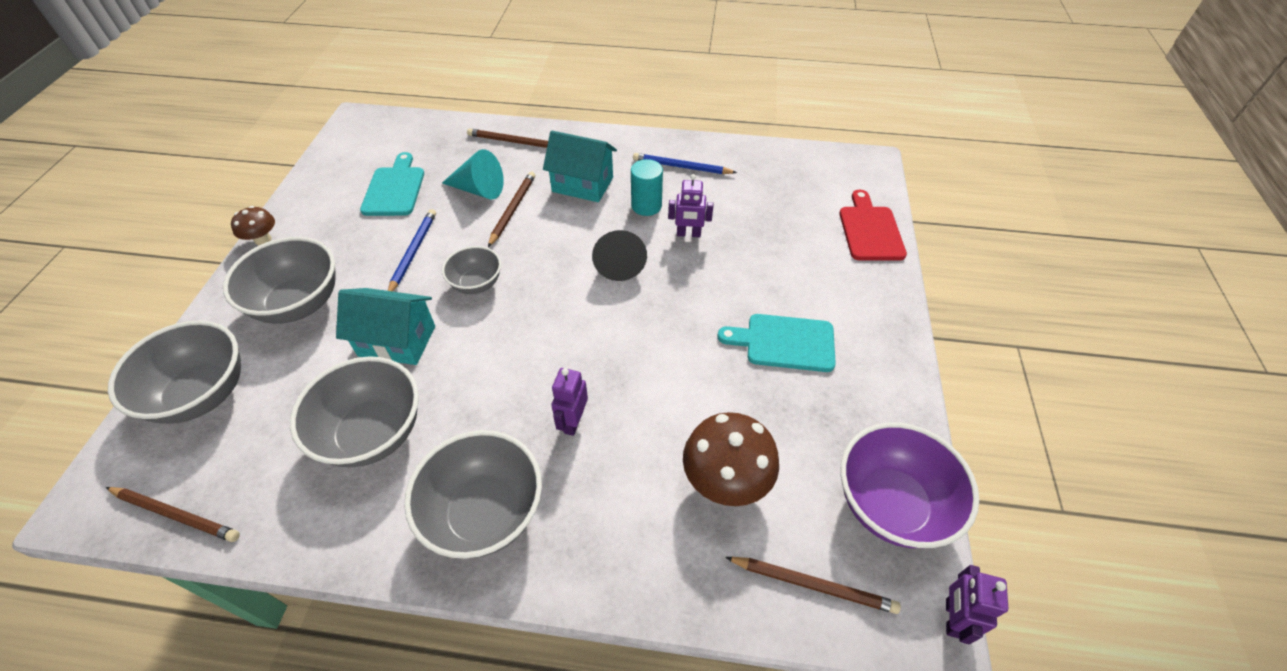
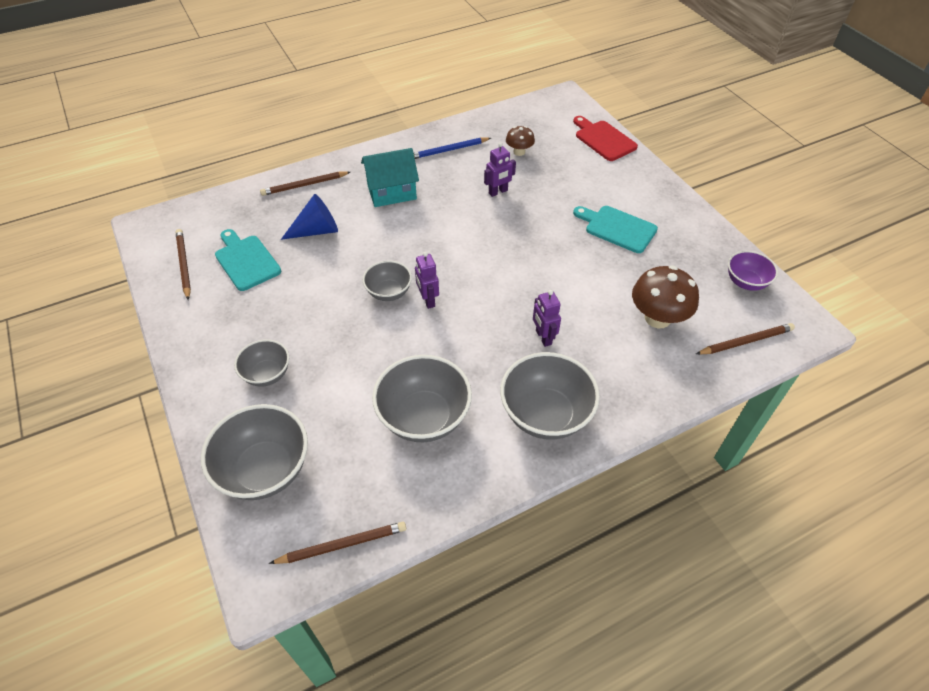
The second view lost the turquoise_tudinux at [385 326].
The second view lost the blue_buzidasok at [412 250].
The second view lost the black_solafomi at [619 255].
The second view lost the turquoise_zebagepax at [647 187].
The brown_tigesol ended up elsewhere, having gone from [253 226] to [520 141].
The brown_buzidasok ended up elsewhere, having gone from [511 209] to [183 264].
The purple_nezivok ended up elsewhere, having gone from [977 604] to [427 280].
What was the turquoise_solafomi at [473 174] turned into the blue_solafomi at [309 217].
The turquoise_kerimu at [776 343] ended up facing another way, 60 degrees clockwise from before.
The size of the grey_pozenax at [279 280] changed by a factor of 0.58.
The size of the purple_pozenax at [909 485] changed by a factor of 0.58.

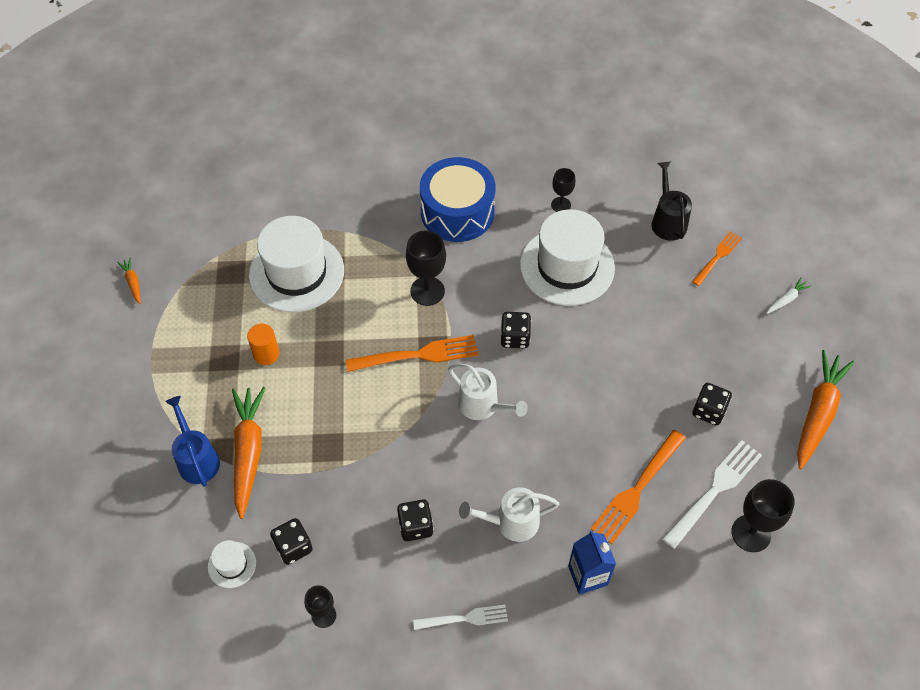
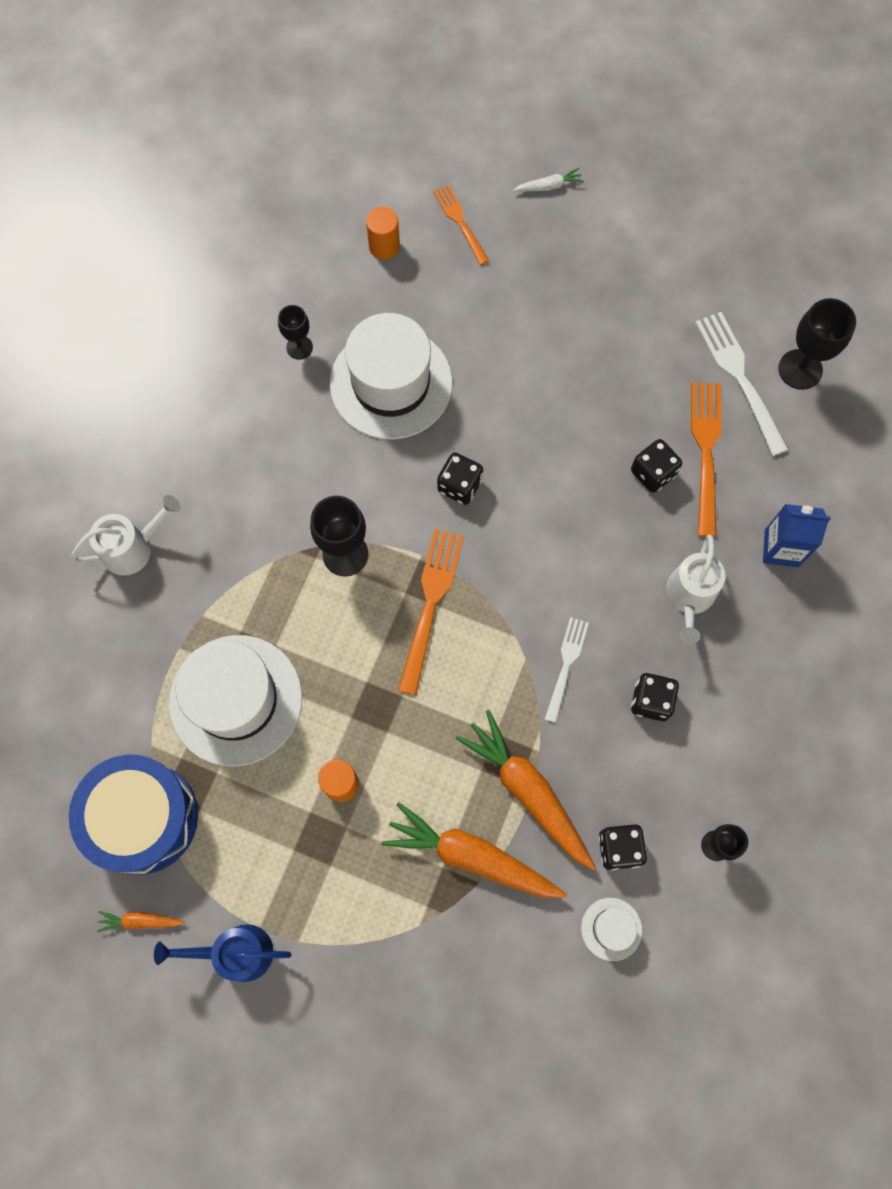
The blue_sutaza ended up elsewhere, having gone from [192 441] to [223 953].
The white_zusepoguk ended up elsewhere, having gone from [460 617] to [567 670].
The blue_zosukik ended up elsewhere, having gone from [458 199] to [133 815].
The white_sutaza ended up elsewhere, having gone from [488 392] to [126 535].
The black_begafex ended up elsewhere, having gone from [712 404] to [656 466].
The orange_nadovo ended up elsewhere, having gone from [826 410] to [526 790].
Where the black_sutaza stood at [671 201], the orange_zebagepax came to stand at [383 233].
The orange_zusepoguk at [638 487] ended up facing another way, 150 degrees counterclockwise from before.
The white_nadovo at [789 296] ended up facing another way, 90 degrees clockwise from before.

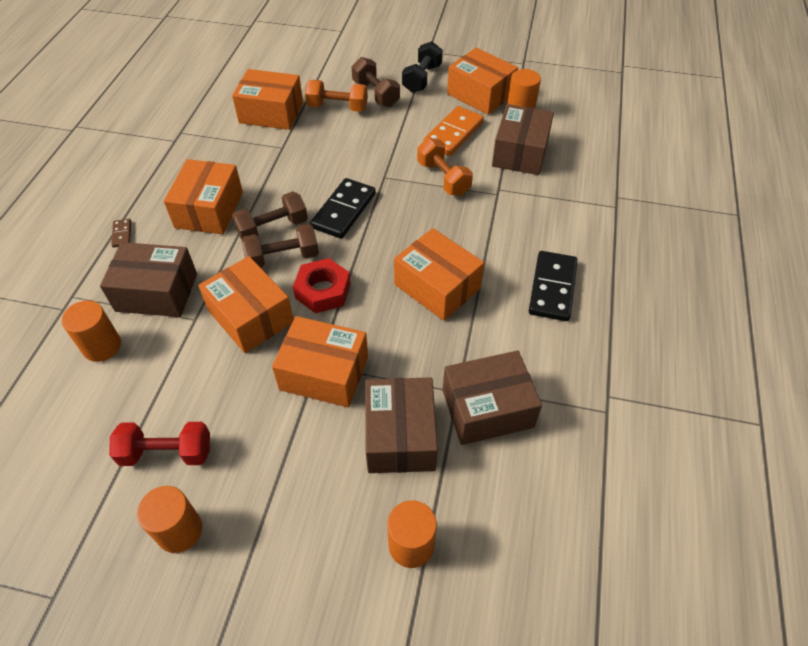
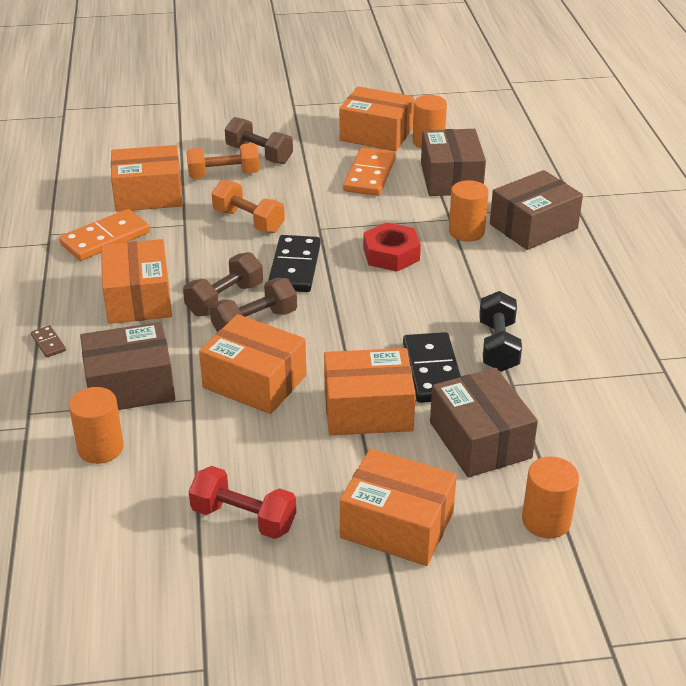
The second view gained the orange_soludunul at [104 235].
The orange_zebagepax ended up elsewhere, having gone from [169 519] to [469 211].
The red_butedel ended up elsewhere, having gone from [322 286] to [392 246].
The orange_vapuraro ended up elsewhere, having gone from [439 274] to [398 507].
The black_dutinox ended up elsewhere, having gone from [422 67] to [500 331].
The orange_dutinox ended up elsewhere, having gone from [445 167] to [248 206].
The brown_vapuraro ended up elsewhere, having gone from [492 398] to [536 210].
The black_soludunul ended up elsewhere, having gone from [553 286] to [431 367].
The red_dutinox at [159 444] ended up facing another way, 45 degrees clockwise from before.

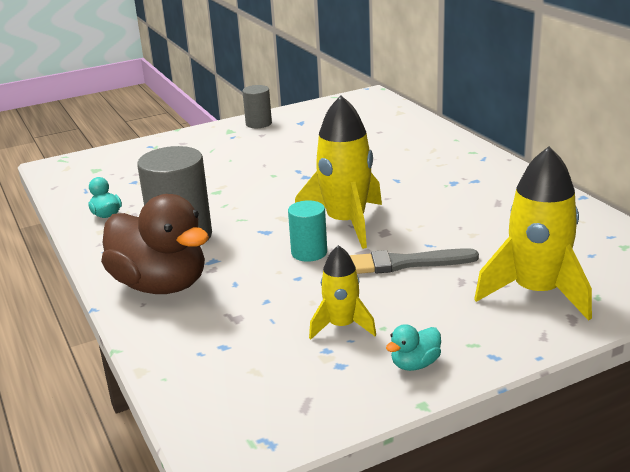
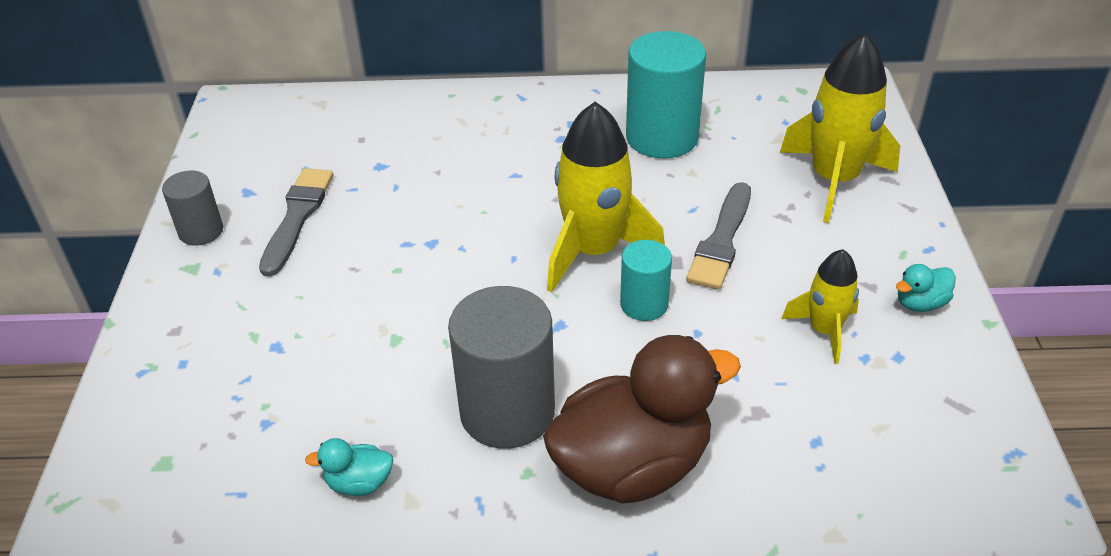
The second view gained the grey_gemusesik at [296 222].
The second view gained the turquoise_zebagepax at [666 95].
The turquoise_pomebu at [413 347] ended up facing another way, 75 degrees clockwise from before.

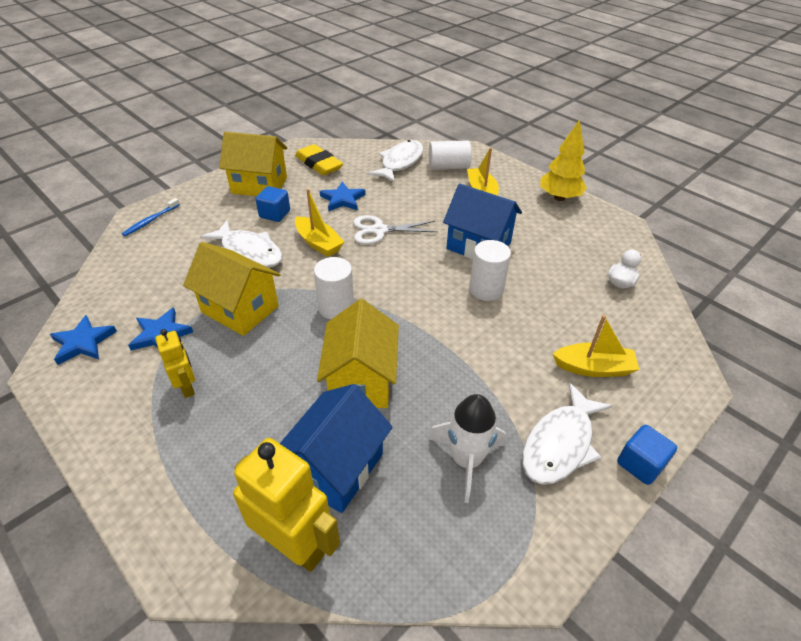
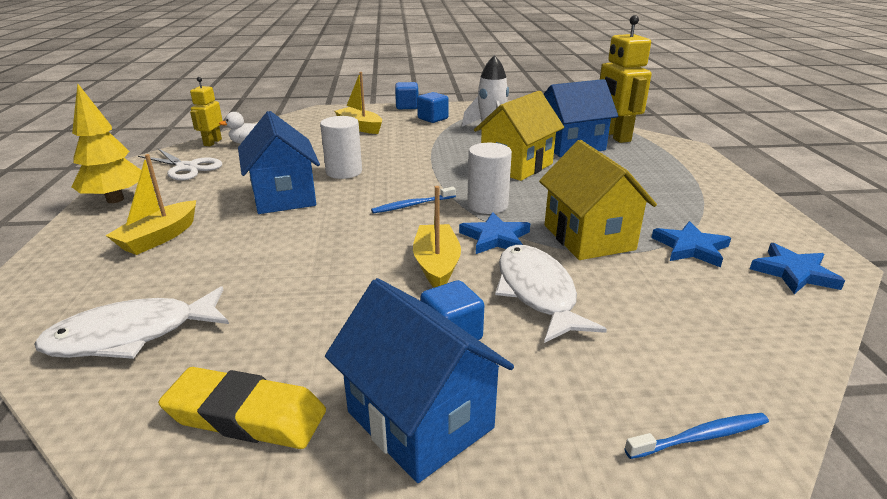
The second view lost the white_zebagepax at [450 155].
The second view gained the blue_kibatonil at [413 200].
The yellow_nezivok ended up elsewhere, having gone from [175 363] to [206 111].
The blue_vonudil ended up elsewhere, having gone from [343 196] to [494 233].
The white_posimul ended up elsewhere, having gone from [395 229] to [180 164].
Where the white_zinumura stood at [567 434], the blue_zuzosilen came to stand at [433 107].
What was the yellow_tudinux at [253 164] turned into the blue_tudinux at [419 380].
The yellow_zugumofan at [319 160] ended up facing another way, 75 degrees counterclockwise from before.

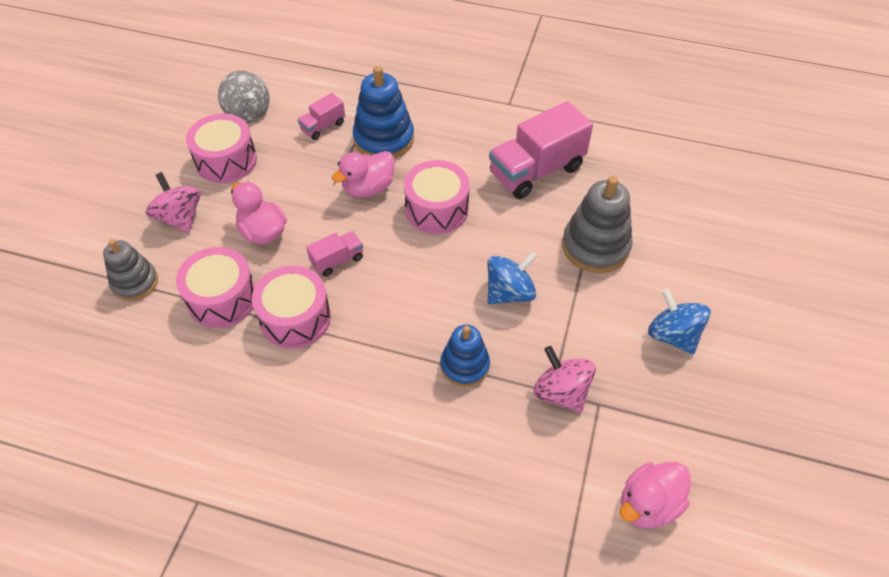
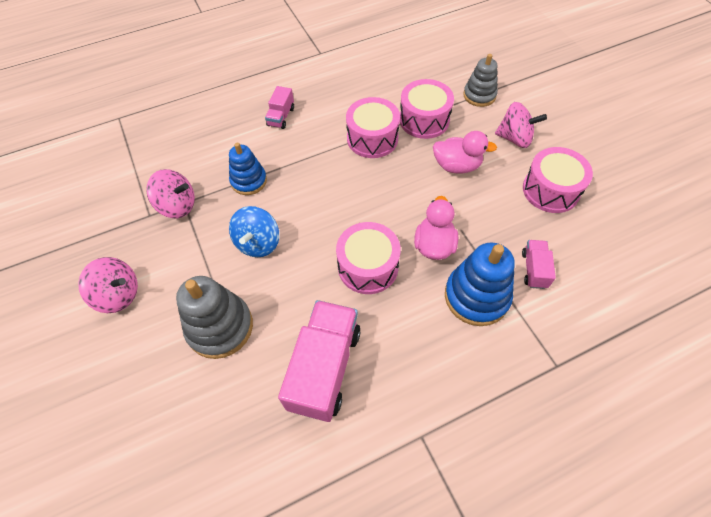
The second view lost the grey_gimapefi at [244 97].
The second view lost the pink_pomebu at [655 495].
The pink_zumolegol ended up elsewhere, having gone from [334 253] to [279 107].
What was the blue_gimapefi at [679 322] turned into the pink_gimapefi at [108 285].

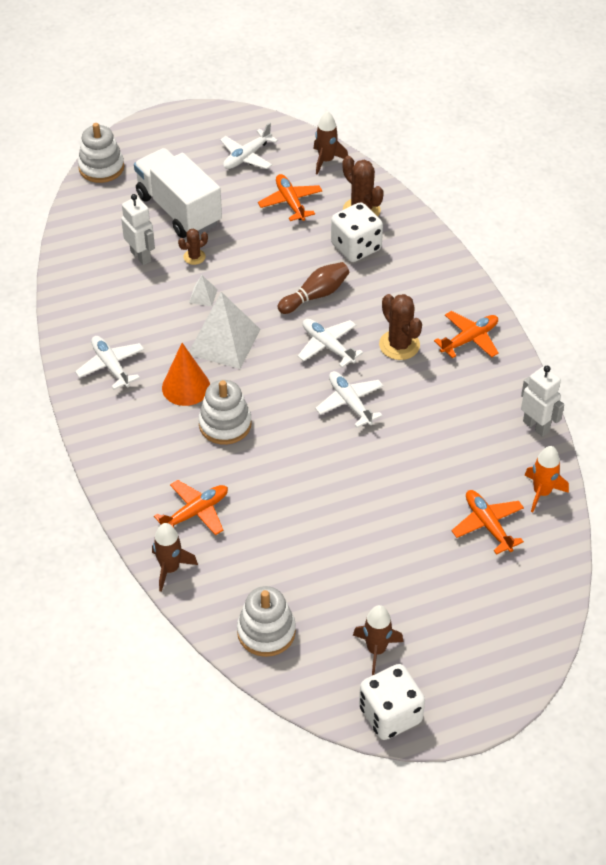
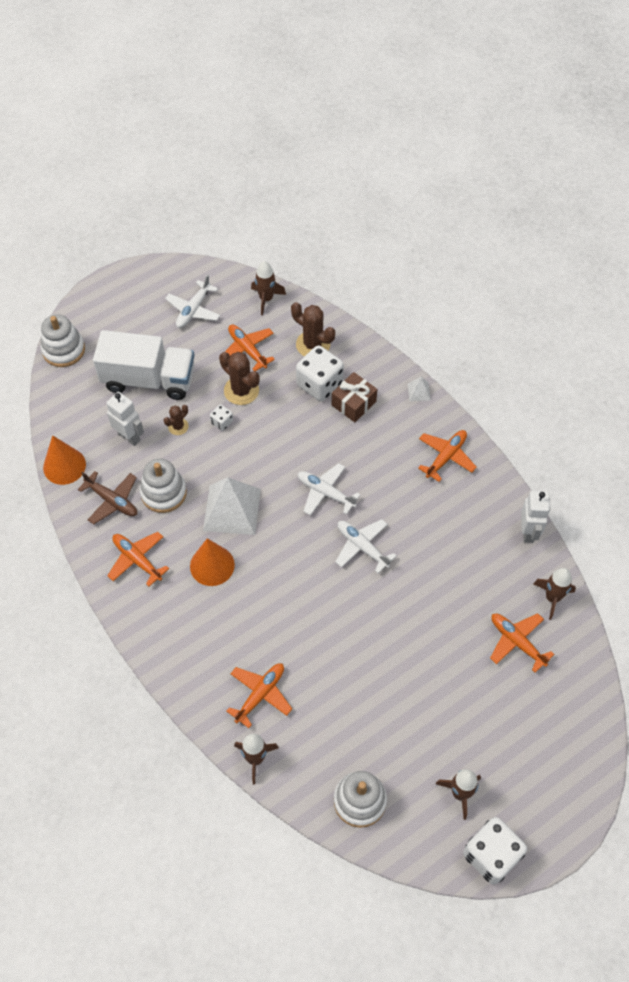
The second view lost the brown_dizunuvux at [313 288].
The second view gained the orange_solafomi at [64 460].
The second view gained the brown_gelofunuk at [107 497].
The second view gained the white_begafex at [221 417].
The second view gained the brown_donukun at [354 397].
The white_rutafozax ended up elsewhere, having gone from [203 290] to [419 389].
The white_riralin ended up elsewhere, having gone from [225 412] to [163 486].
The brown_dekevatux ended up elsewhere, having gone from [400 327] to [239 378].
What was the white_gelofunuk at [109 363] turned into the orange_gelofunuk at [138 559].
What was the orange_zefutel at [546 479] turned into the brown_zefutel at [554 594].
The white_zumolegol at [178 193] ended up facing another way, 150 degrees clockwise from before.
The white_nezivok at [542 401] ended up facing another way, 60 degrees clockwise from before.

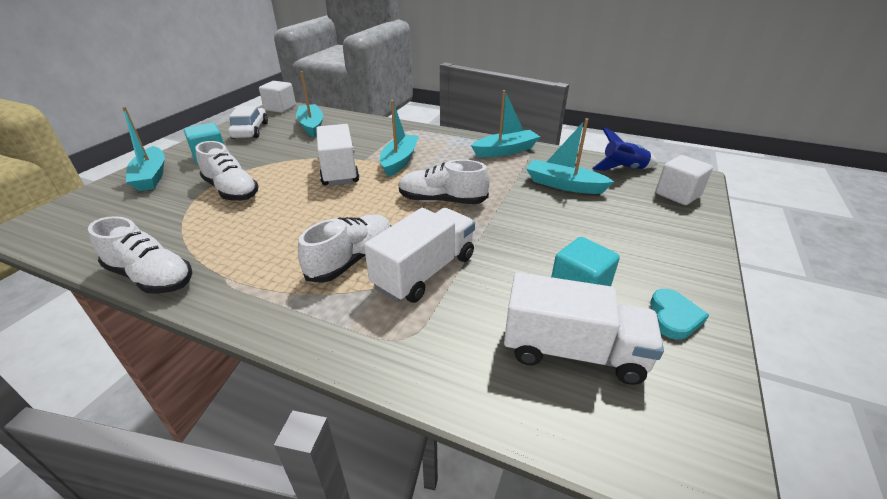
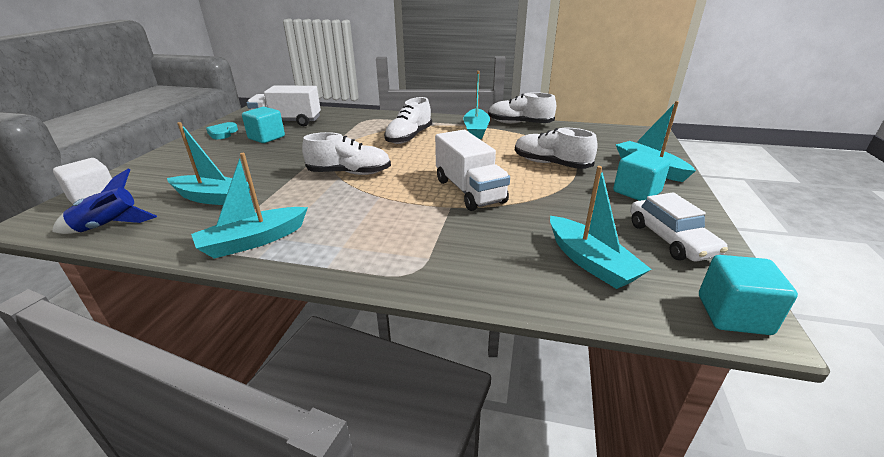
The second view lost the white_zumolegol at [419 255].
The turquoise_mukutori ended up elsewhere, having gone from [399 138] to [476 105].
What was the white_zuzosilen at [277 97] turned into the turquoise_zuzosilen at [748 295].

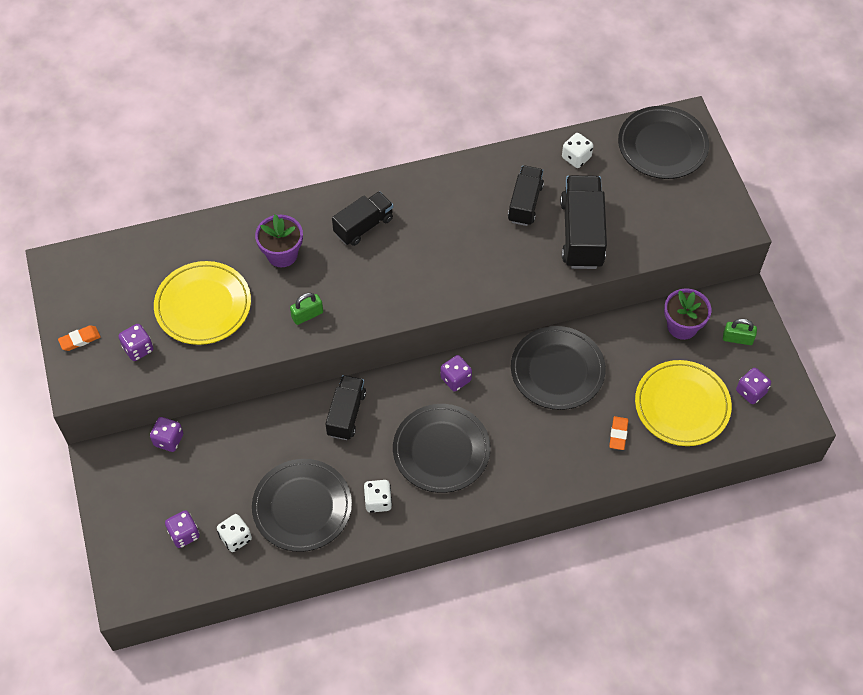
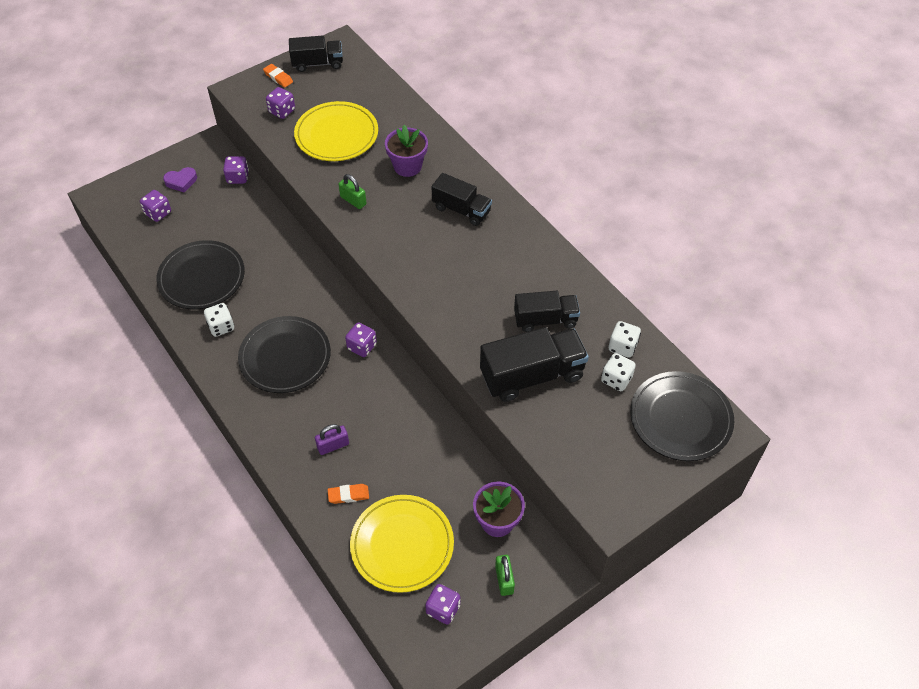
The second view lost the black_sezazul at [558 368].
The second view gained the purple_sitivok at [180 180].
The second view gained the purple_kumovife at [332 439].
The white_begafex ended up elsewhere, having gone from [234 533] to [618 372].
The black_zumolegol ended up elsewhere, having gone from [345 407] to [316 53].

